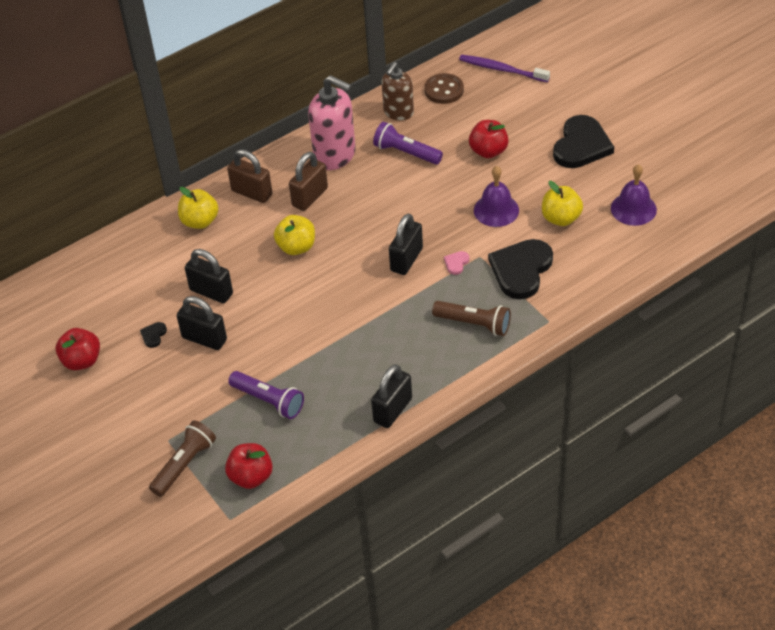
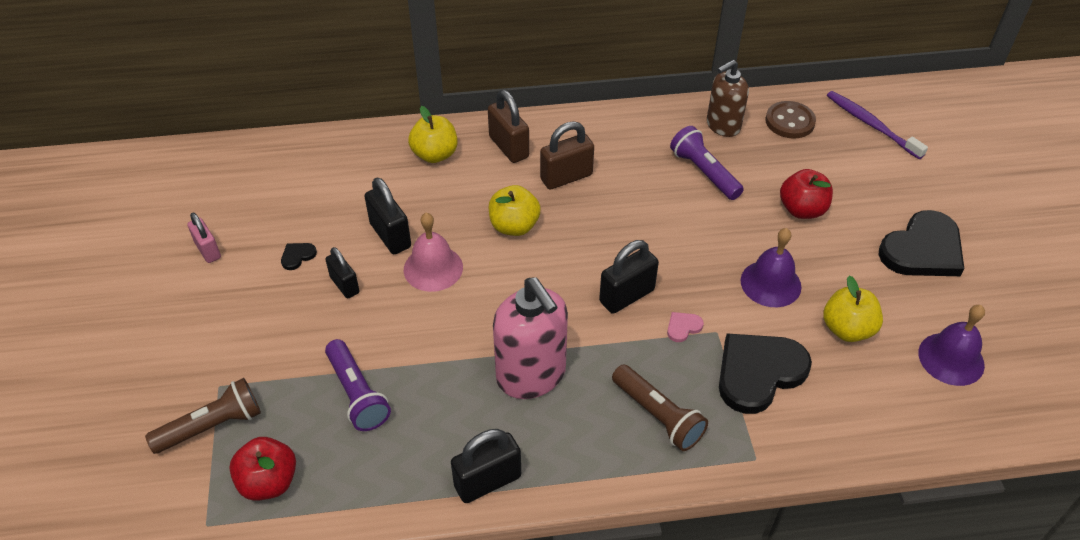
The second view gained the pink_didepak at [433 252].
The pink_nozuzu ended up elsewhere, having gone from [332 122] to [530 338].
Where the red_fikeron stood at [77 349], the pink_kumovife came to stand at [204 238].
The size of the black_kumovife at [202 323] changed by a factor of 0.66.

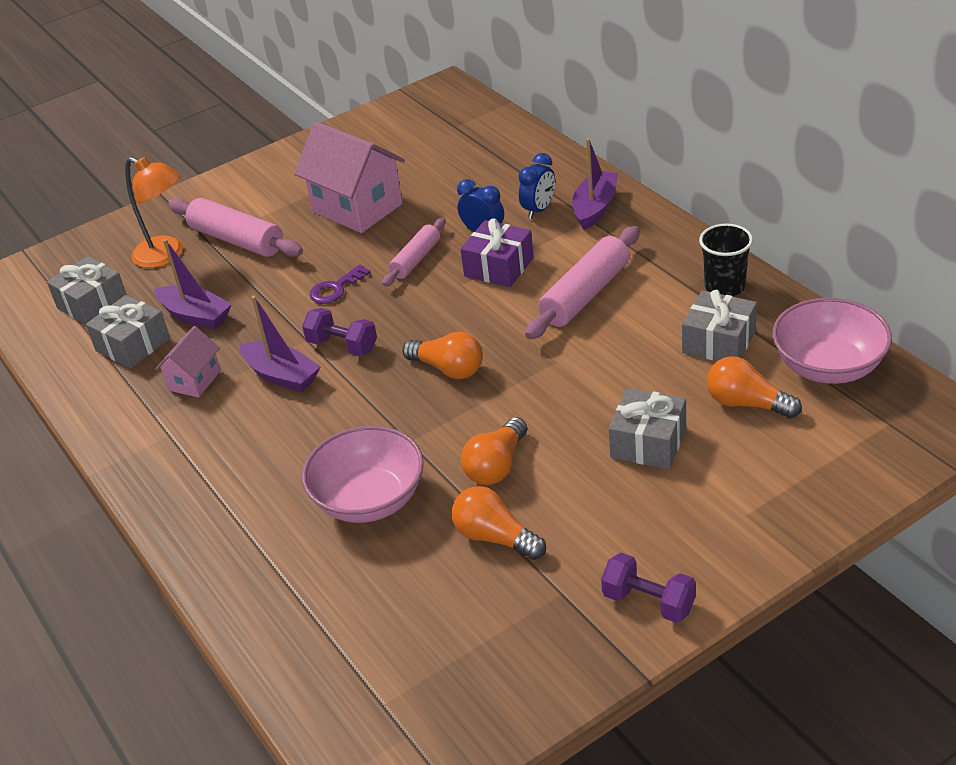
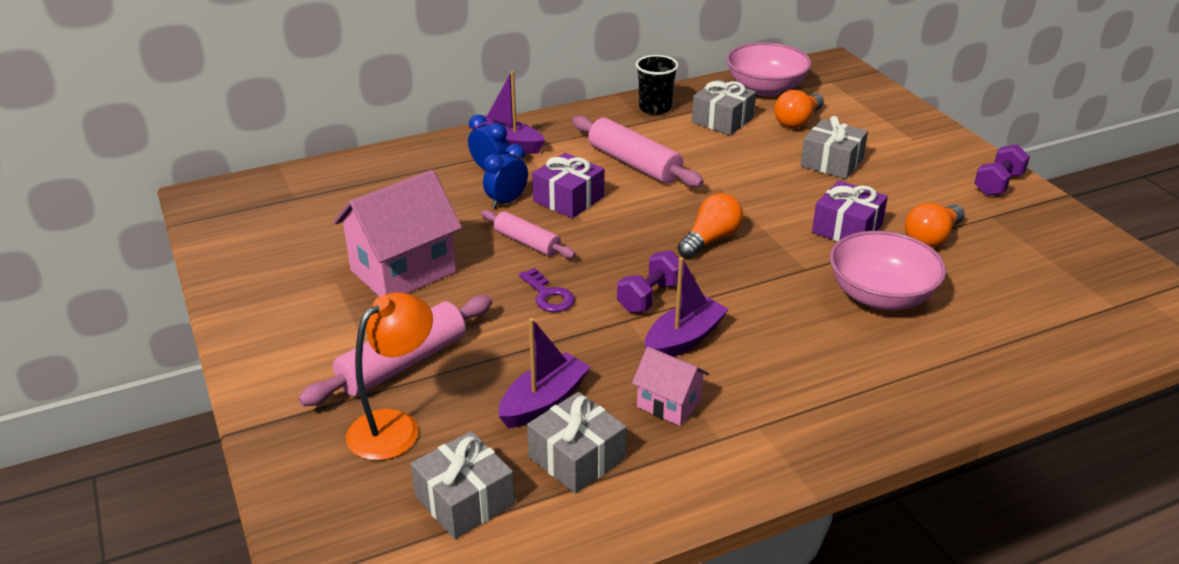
Where the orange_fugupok stood at [494 451], the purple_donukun came to stand at [850 211].

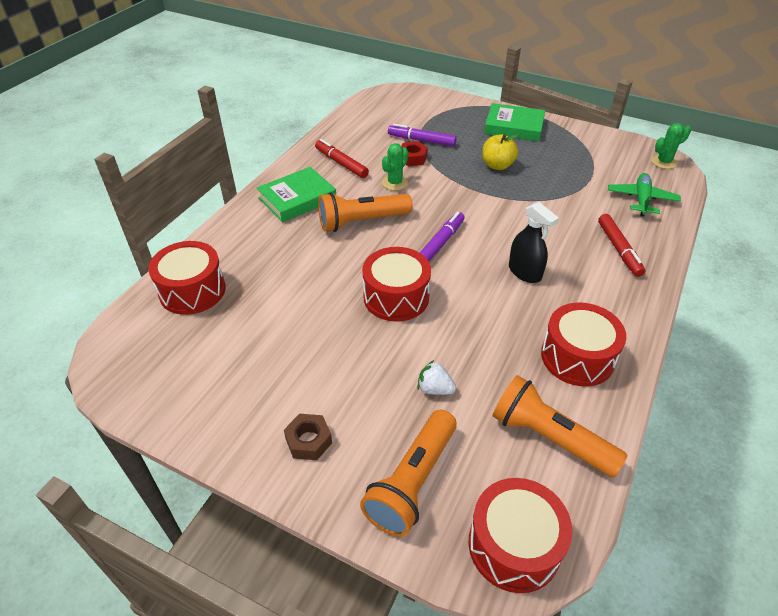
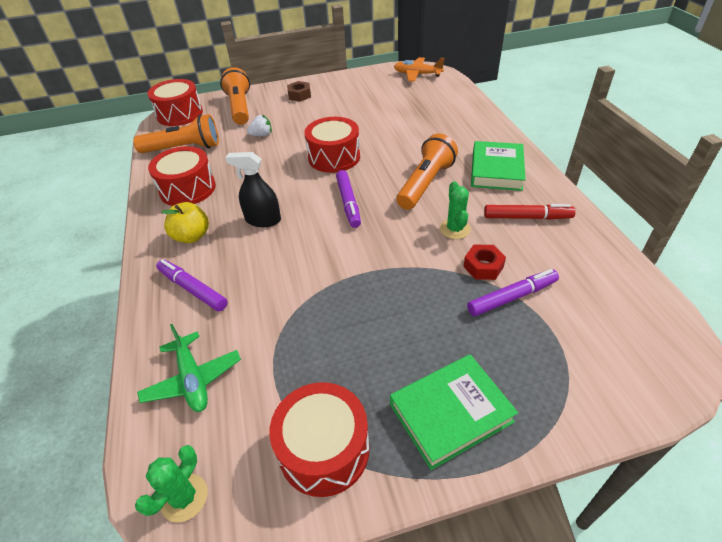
The second view gained the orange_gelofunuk at [419 69].
The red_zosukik ended up elsewhere, having gone from [187 278] to [319 439].
The yellow_fikeron ended up elsewhere, having gone from [500 152] to [185 222].
What was the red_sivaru at [622 245] turned into the purple_sivaru at [192 285].

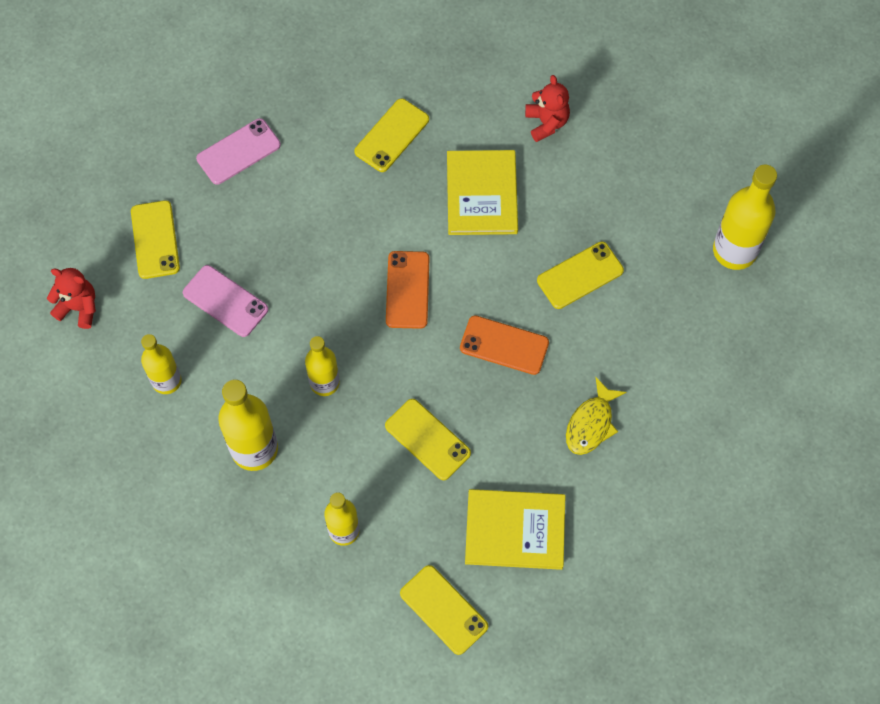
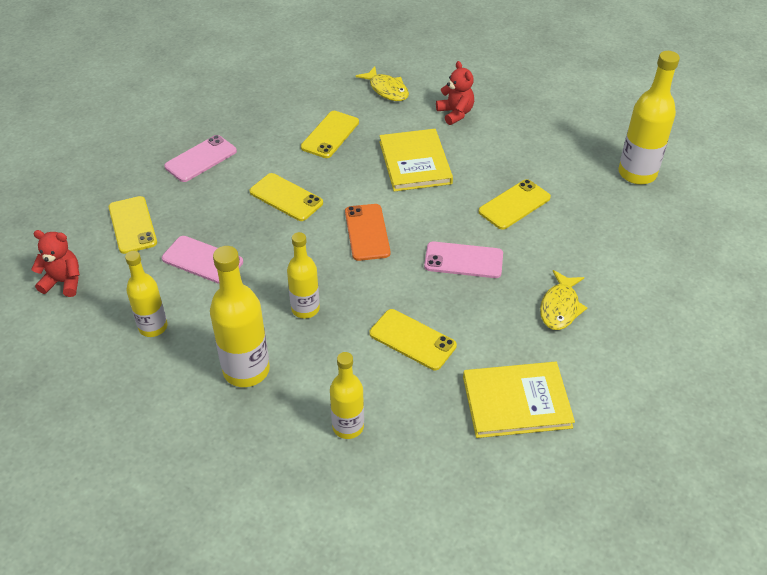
The second view gained the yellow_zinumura at [382 84].
The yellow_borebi ended up elsewhere, having gone from [444 610] to [286 197].
What was the orange_borebi at [504 345] turned into the pink_borebi at [463 259].

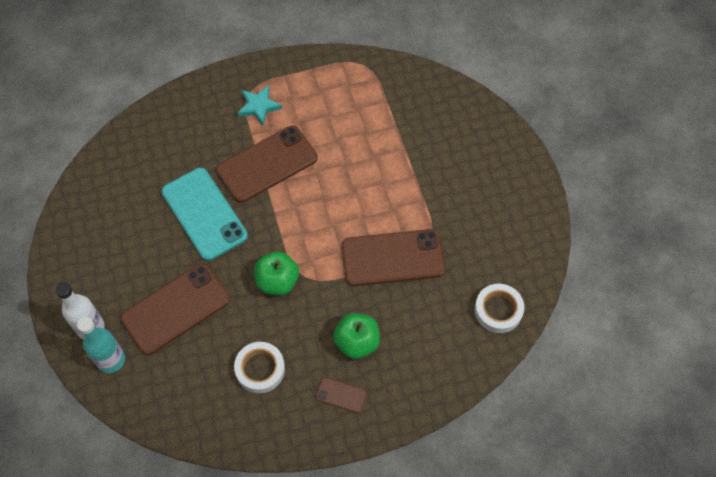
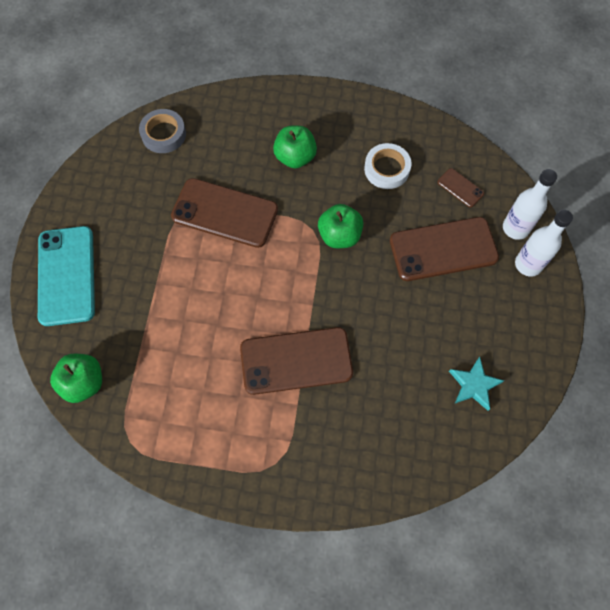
The second view gained the green_fikeron at [76 378].
The turquoise_borebi ended up elsewhere, having gone from [205 214] to [66 276].
The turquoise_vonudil ended up elsewhere, having gone from [259 105] to [476 384].
The brown_borebi ended up elsewhere, having gone from [341 395] to [460 187].
What was the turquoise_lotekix at [101 345] turned into the white_lotekix at [530 204].
What was the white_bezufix at [499 308] turned into the grey_bezufix at [162 131].

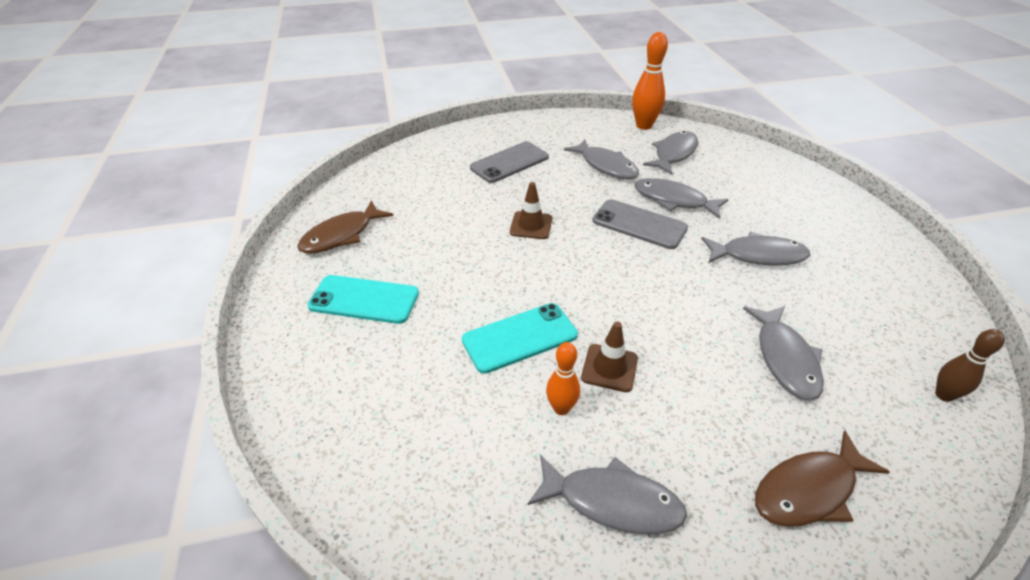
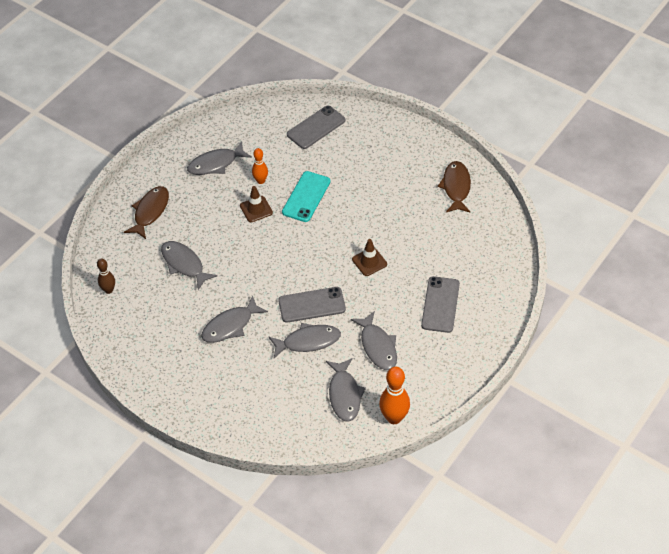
The second view lost the turquoise_borebi at [363 299].
The second view gained the grey_borebi at [316 127].
The grey_zinumura at [601 159] ended up facing another way, 120 degrees counterclockwise from before.

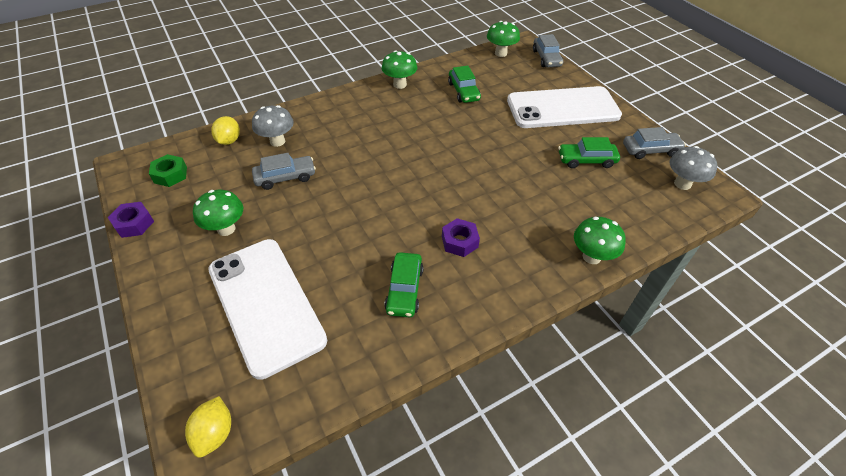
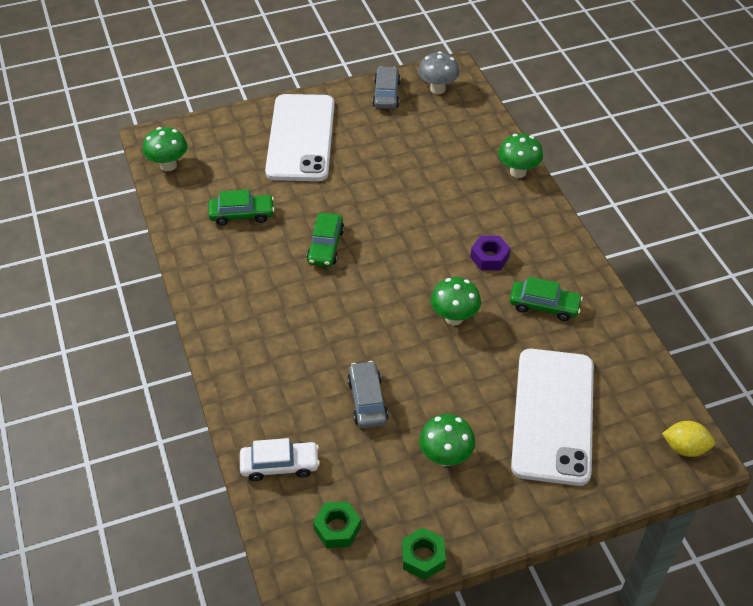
The second view lost the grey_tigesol at [273 126].
The second view lost the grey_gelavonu at [548 50].
The green_tigesol ended up elsewhere, having gone from [399 69] to [456 301].
The green_gelavonu ended up elsewhere, having gone from [589 152] to [325 240].
Where the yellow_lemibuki stood at [225 130], the white_gelavonu came to stand at [280 459].
What was the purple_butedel at [131 220] turned into the green_butedel at [424 553].
The white_borebi at [267 309] ended up facing another way, 60 degrees counterclockwise from before.

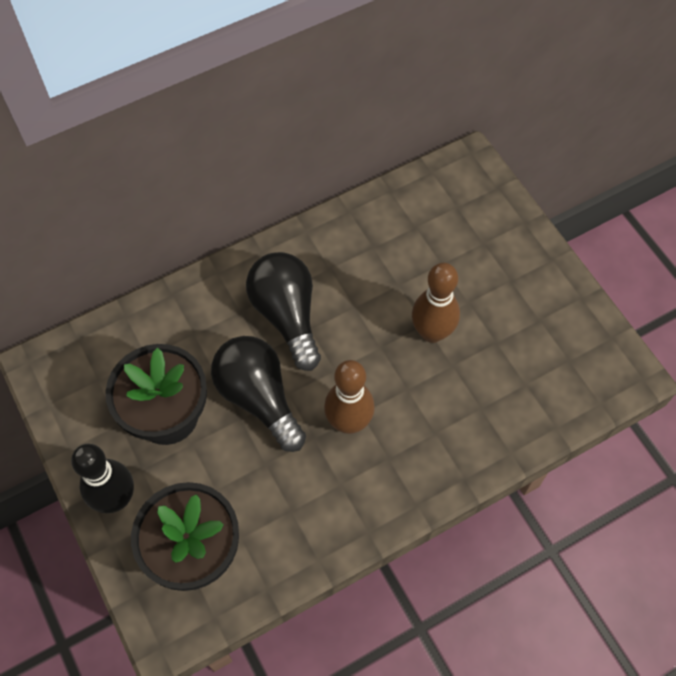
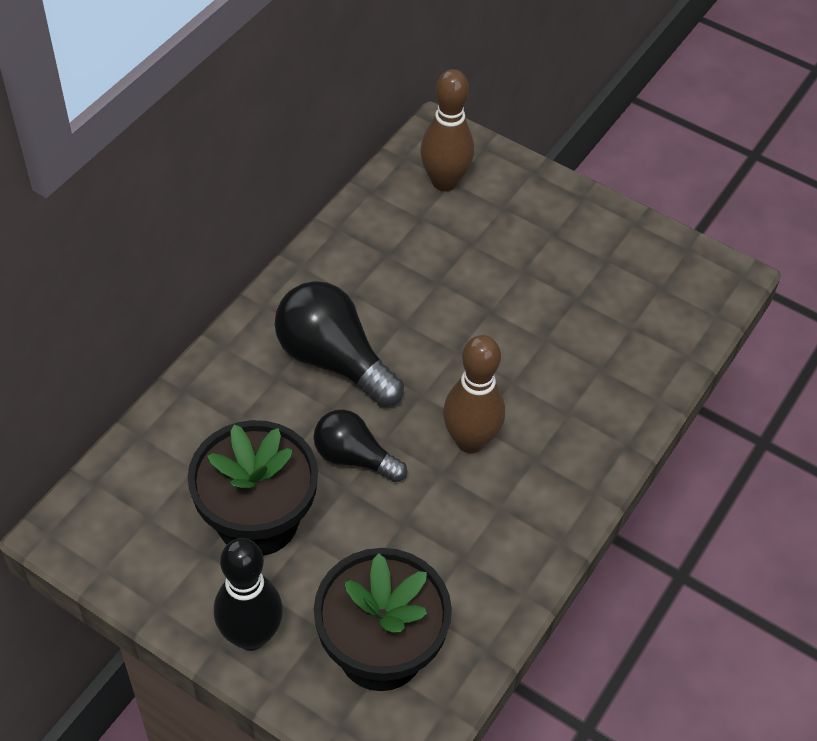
The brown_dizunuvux ended up elsewhere, having gone from [436 303] to [447 130].
The size of the black_fugupok at [258 394] changed by a factor of 0.63.

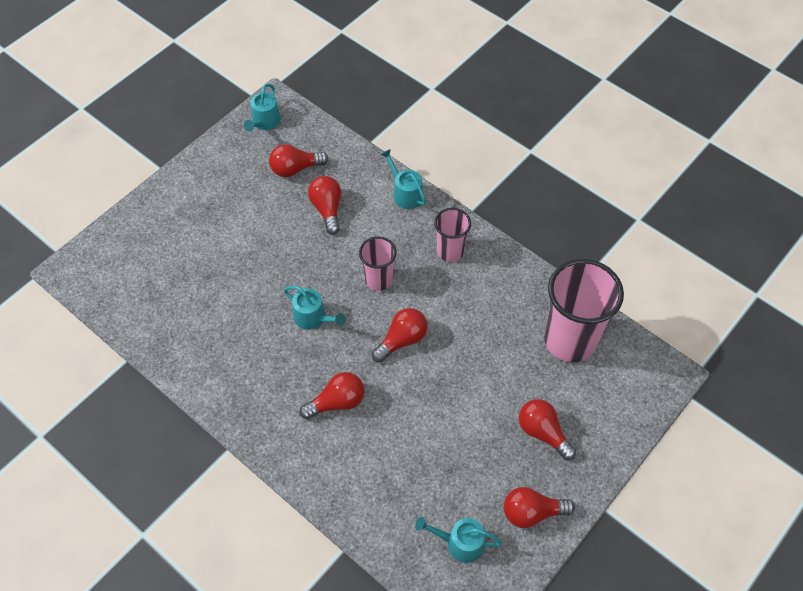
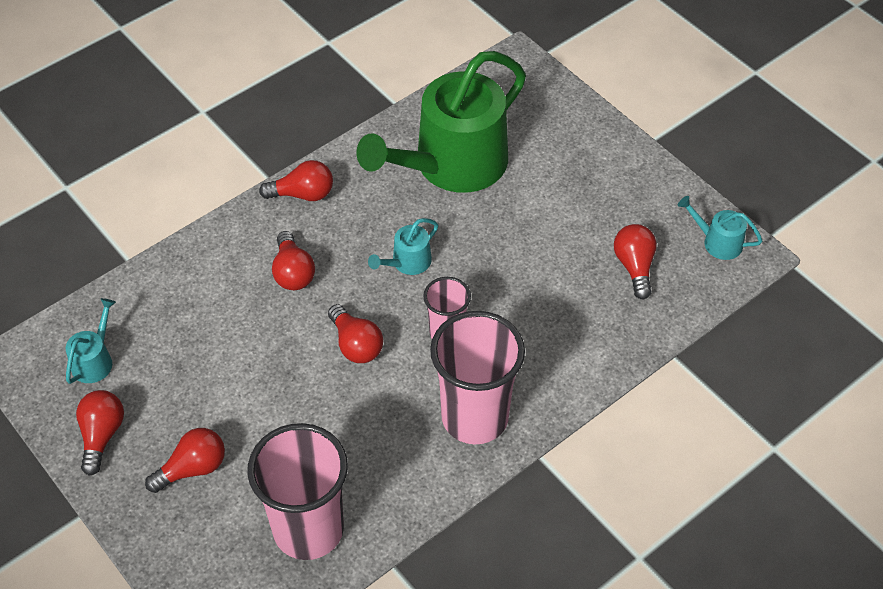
The second view lost the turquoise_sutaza at [403 179].
The second view gained the green_sutaza at [441 122].
The red_fugupok ended up elsewhere, having gone from [324 205] to [296 180].
The size of the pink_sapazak at [452 235] changed by a factor of 1.84.

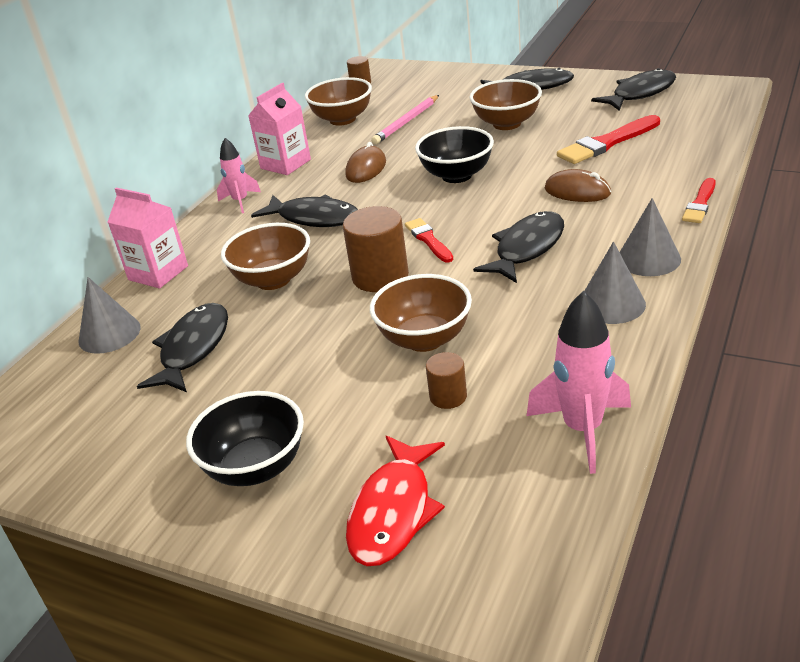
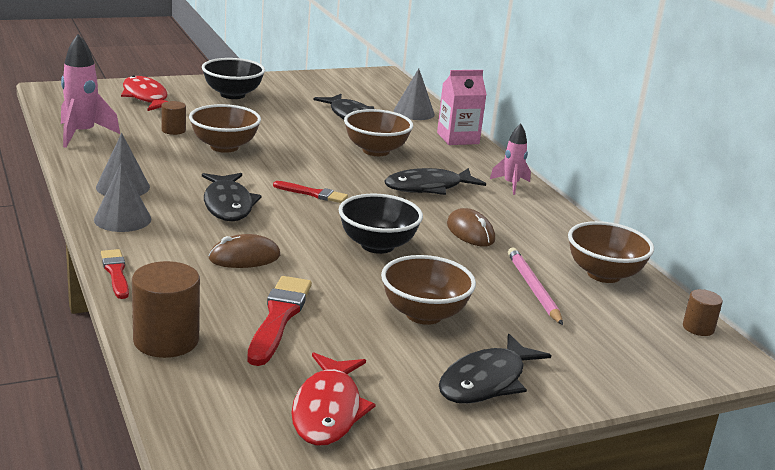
The second view lost the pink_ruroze at [279 129].
The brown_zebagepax ended up elsewhere, having gone from [376 249] to [166 309].
What was the black_zinumura at [633 89] turned into the red_zinumura at [333 399].

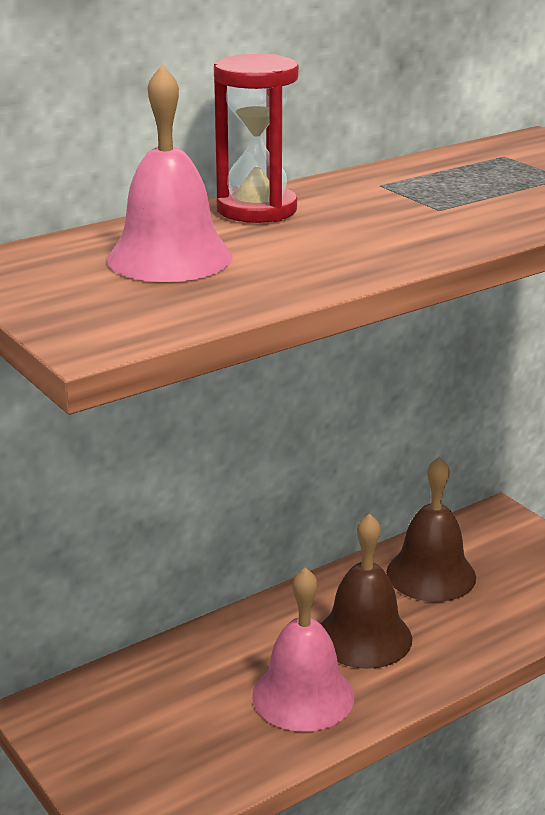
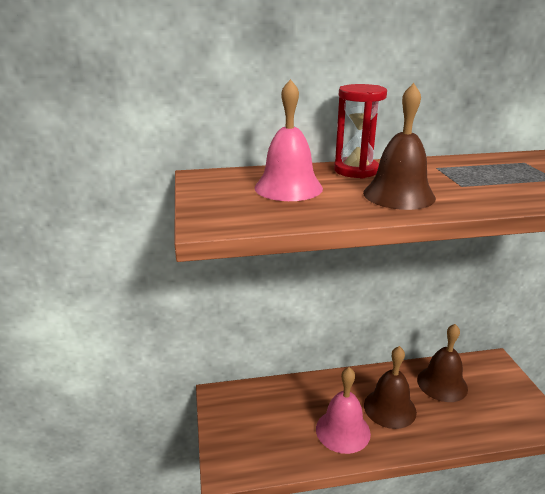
The second view gained the brown_didepak at [399 146].

